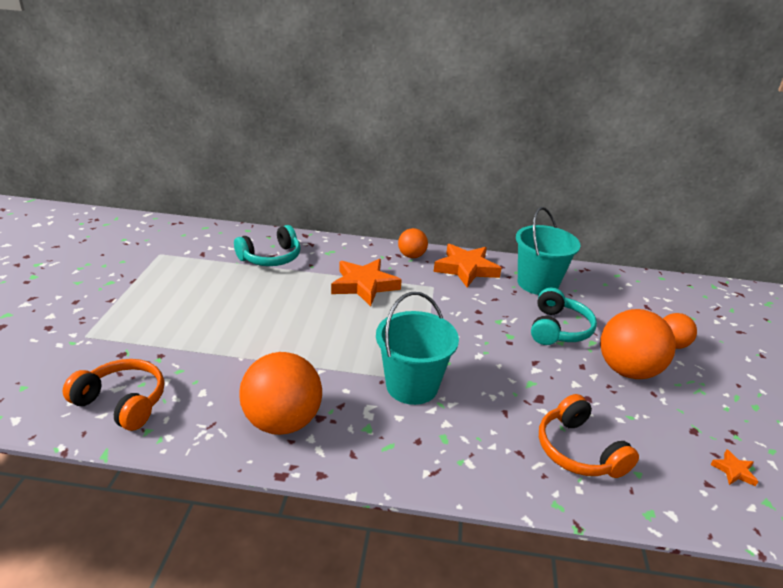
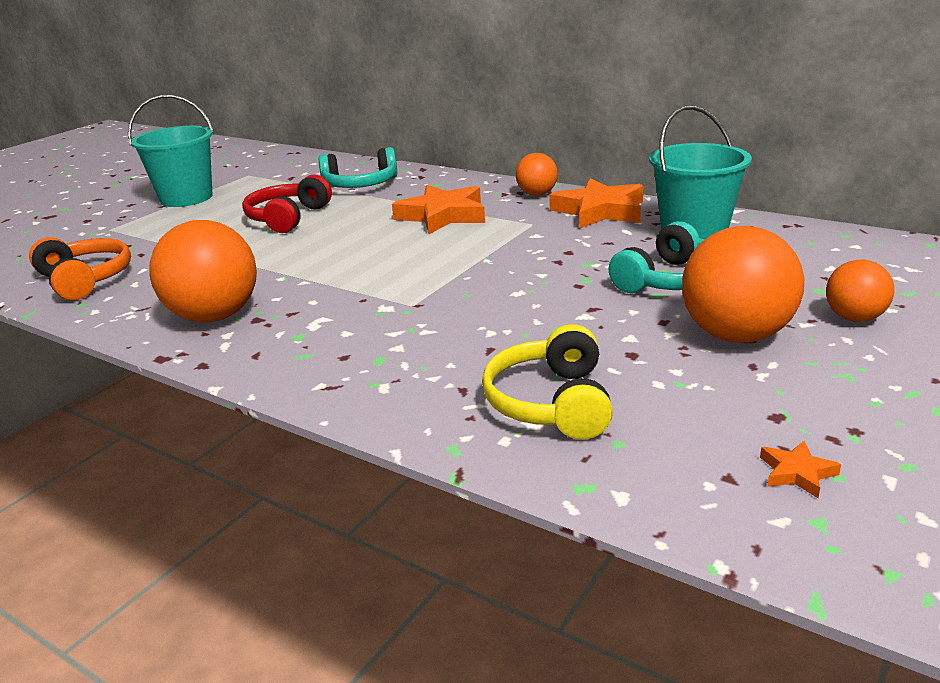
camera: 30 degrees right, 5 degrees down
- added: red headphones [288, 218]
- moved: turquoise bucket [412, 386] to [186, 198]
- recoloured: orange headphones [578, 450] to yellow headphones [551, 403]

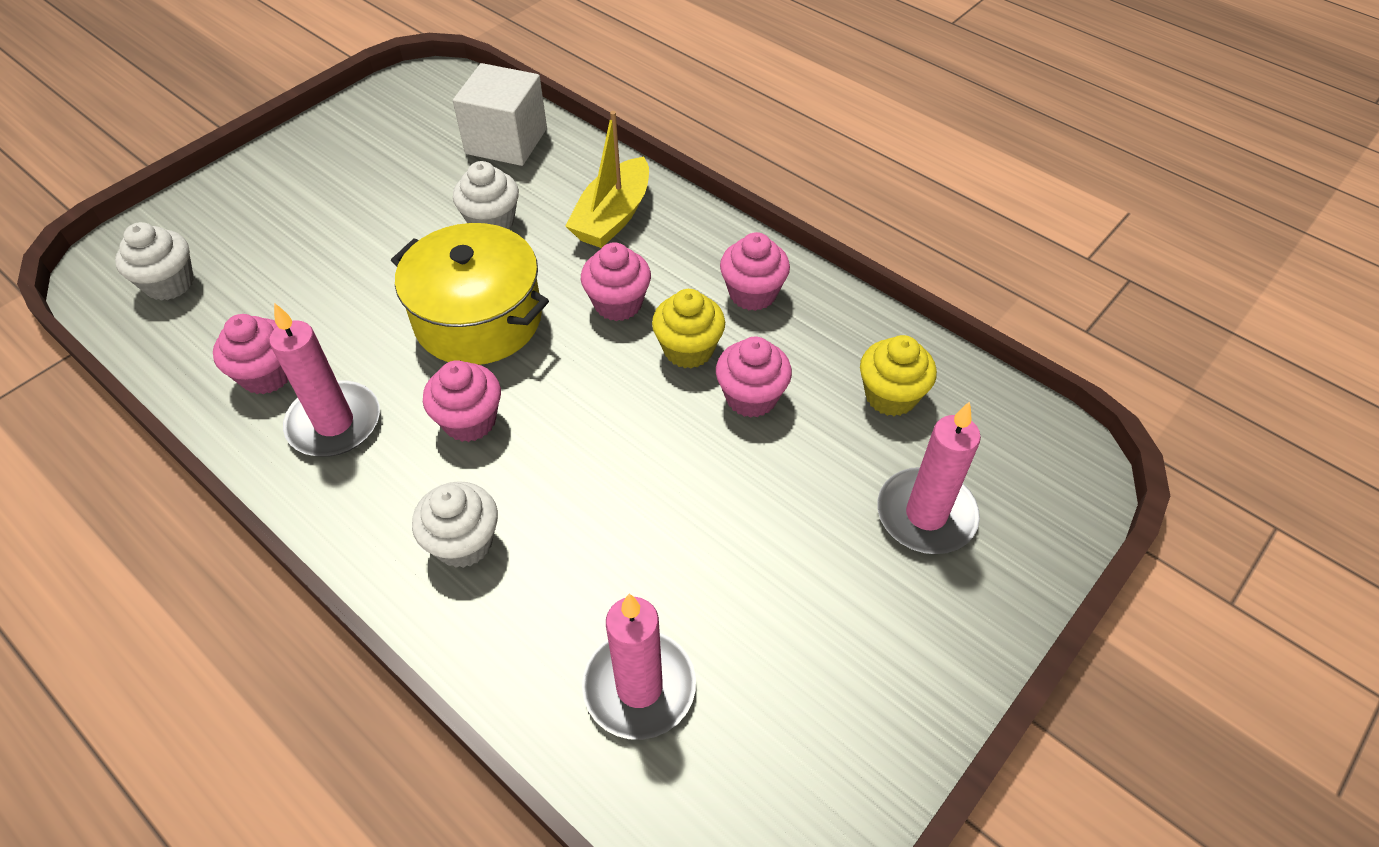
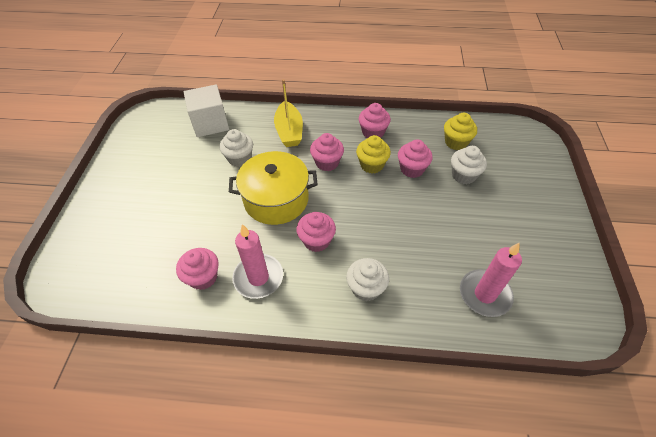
camera: 35 degrees left, 0 degrees up
- removed: pink candle [926, 514]
- moved: white cupcake [169, 283] to [463, 175]

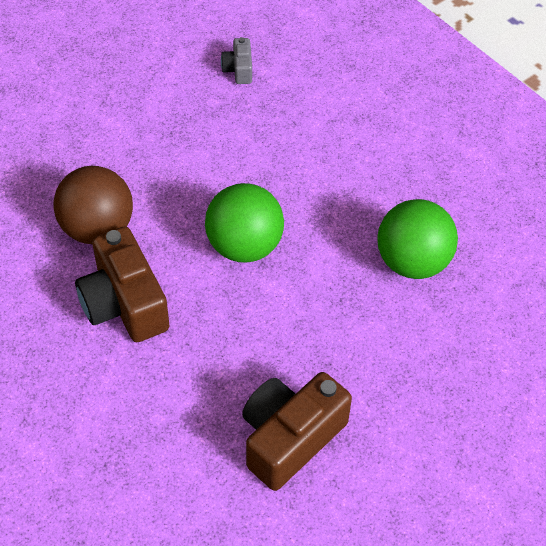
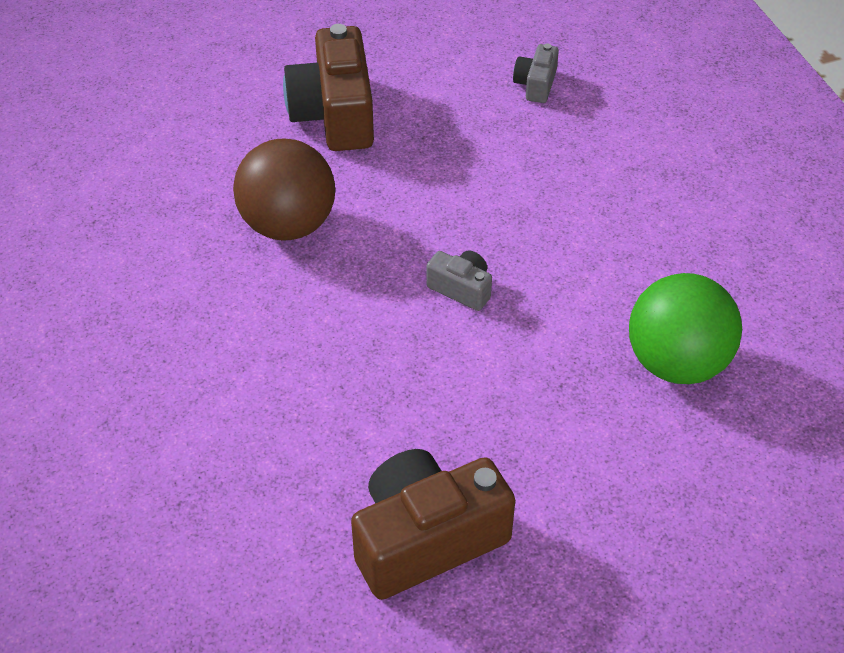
camera: 20 degrees right, 5 degrees down
- moved: brown camera [124, 303] to [334, 114]
- replaced: green ball [244, 246] to grey camera [461, 289]

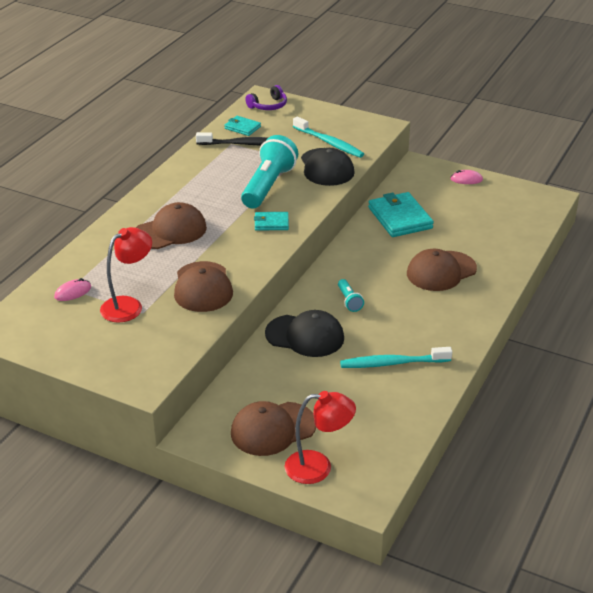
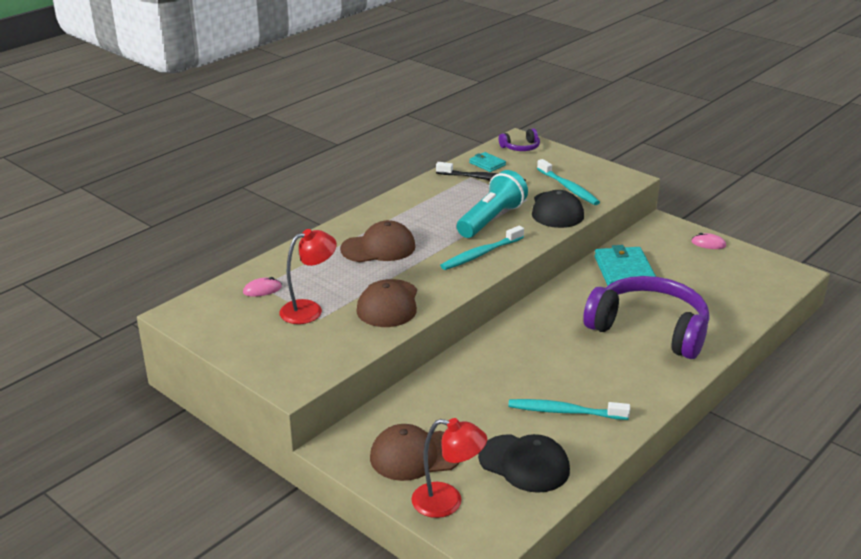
camera: 15 degrees right, 5 degrees down
- removed: turquoise flashlight [349, 301]
- moved: black cap [305, 336] to [524, 464]
- replaced: turquoise wallet [271, 223] to turquoise toothbrush [480, 254]
- replaced: brown cap [441, 271] to purple headphones [649, 329]

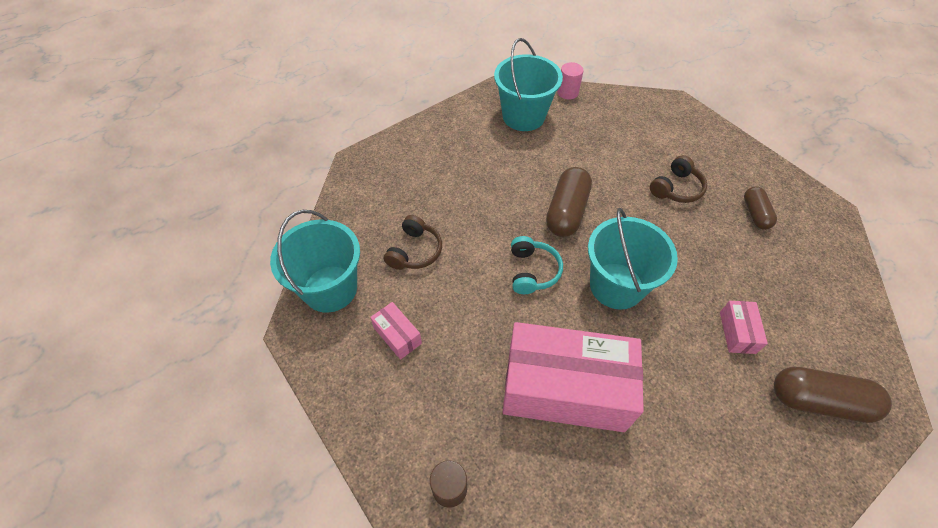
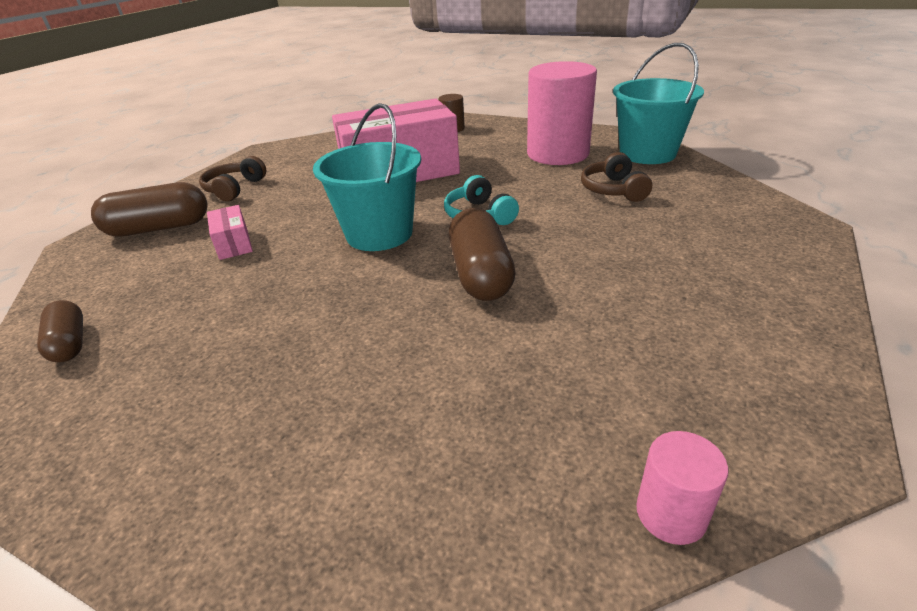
camera: 155 degrees right, 20 degrees down
- removed: turquoise bucket [523, 116]
- moved: brown headphones [676, 188] to [234, 188]
- moved: brown capsule [755, 214] to [69, 343]
- replaced: pink box [397, 335] to pink cylinder [558, 154]

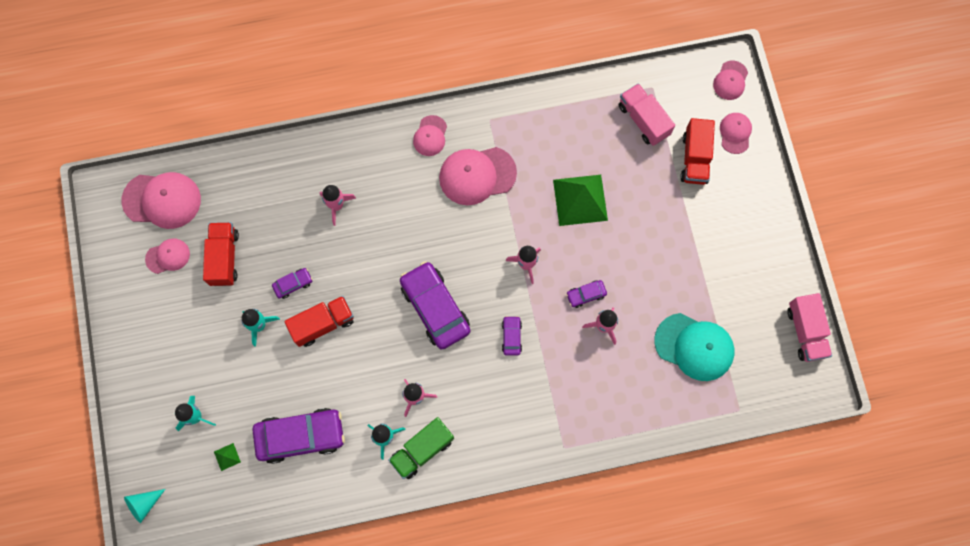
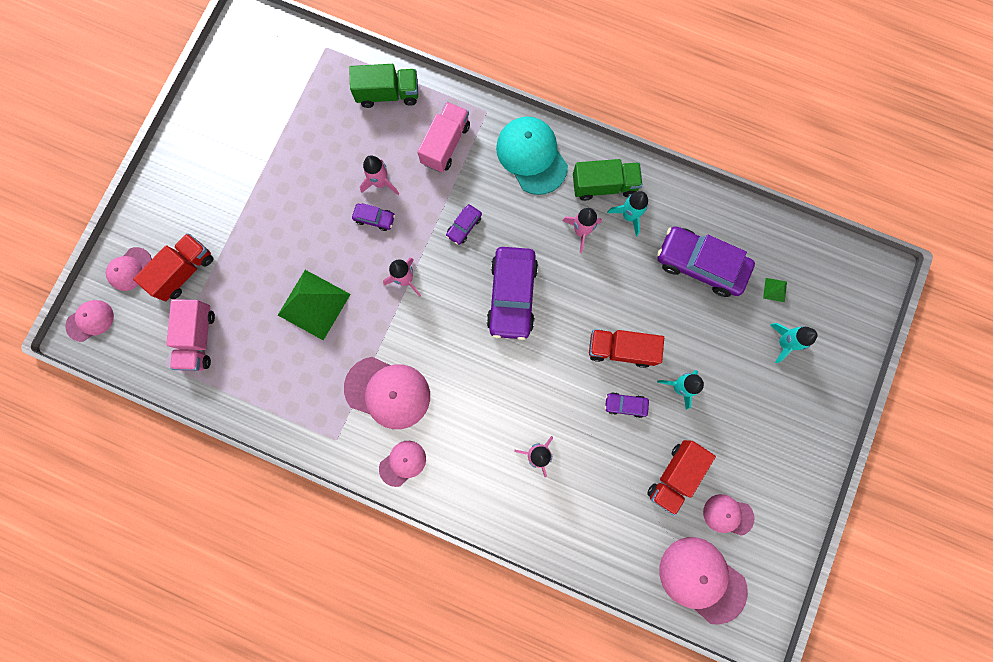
camera: 145 degrees left, 5 degrees up
- removed: turquoise cone [144, 504]
- added: green truck [388, 94]
- moved: turquoise cap [694, 347] to [531, 156]
- moved: pink truck [805, 331] to [445, 144]

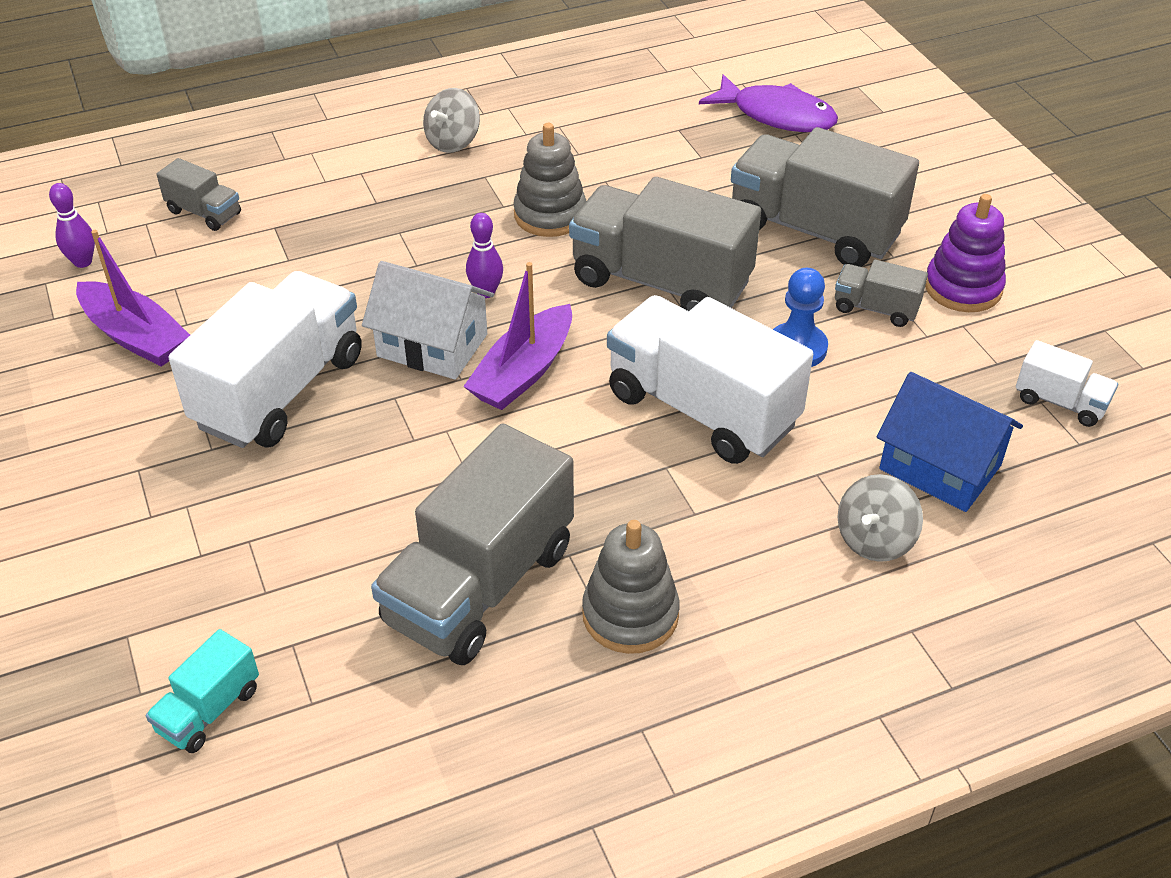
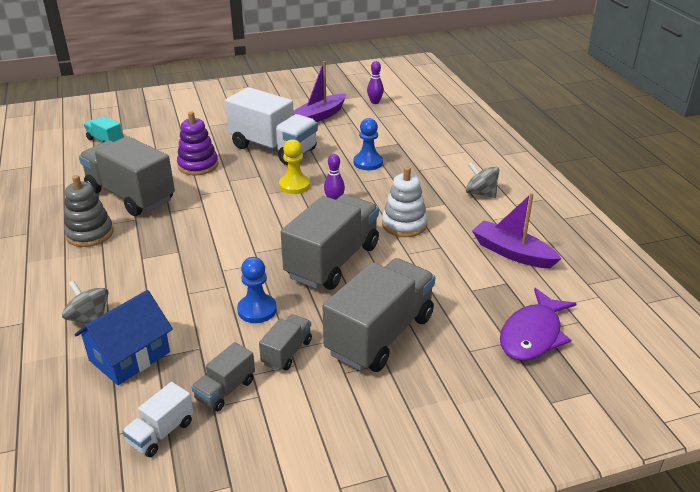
camera: 95 degrees right, 10 degrees down
- removed: white truck [701, 409]
- added: blue pawn [368, 162]
- moved: grey truck [204, 213] to [225, 390]
- moved: purple boat [523, 372] to [512, 253]
- moved: purple stacking toy [963, 288] to [198, 165]
- replaced: white house [432, 345] to yellow pawn [294, 185]
- recoloured: grey stacking toy [550, 215] to white stacking toy [404, 224]

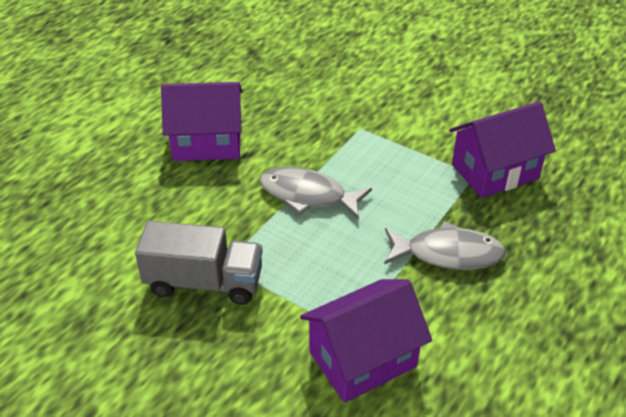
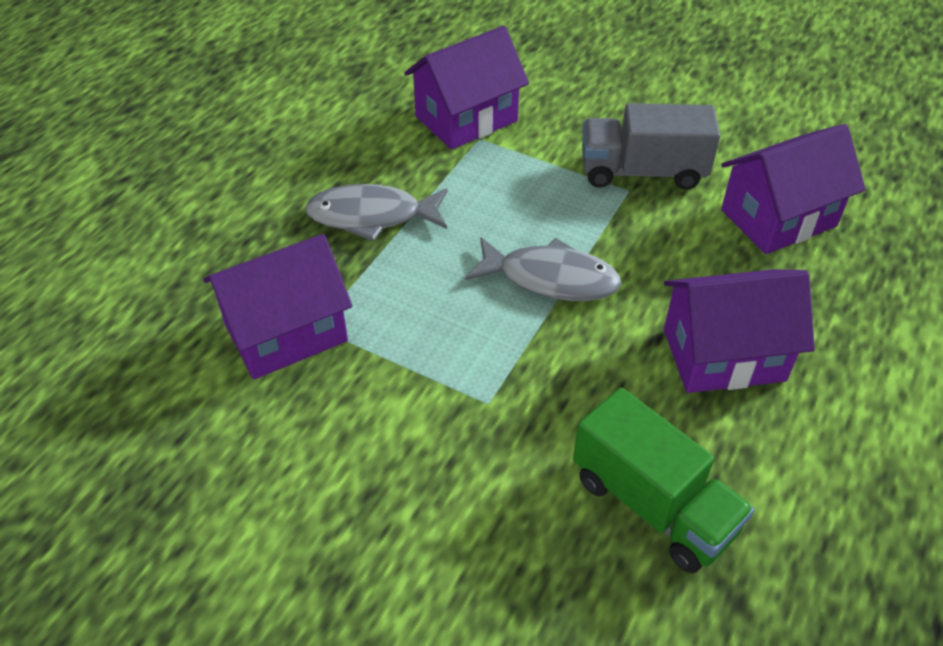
camera: 175 degrees right, 5 degrees up
- added: green truck [653, 504]
- added: purple house [778, 218]

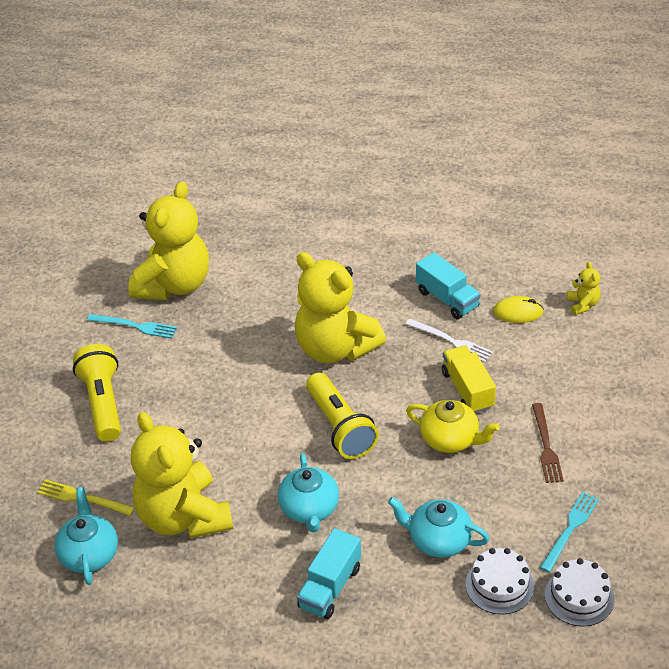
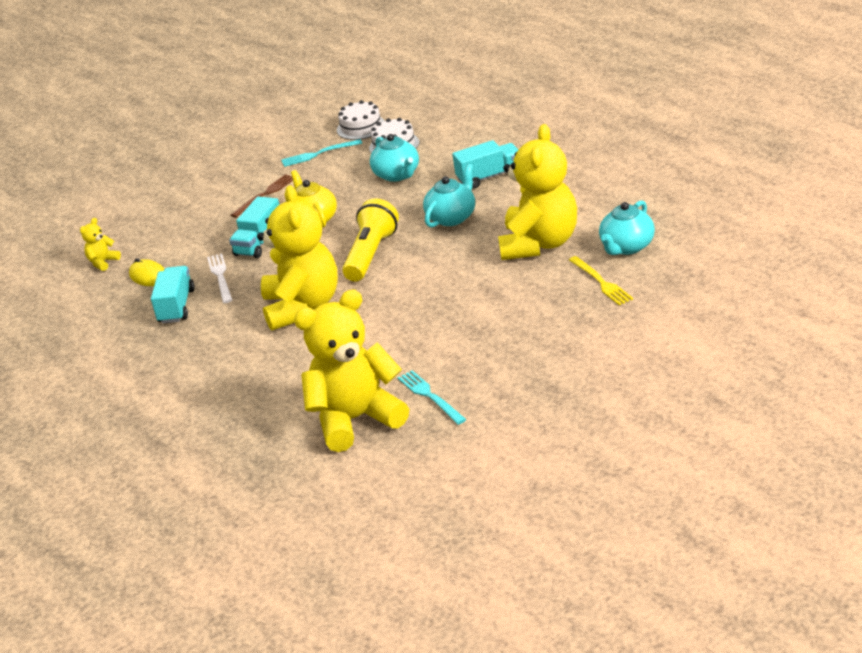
camera: 135 degrees left, 10 degrees down
- removed: yellow flashlight [103, 403]
- recoloured: yellow truck [467, 390] to turquoise truck [259, 242]

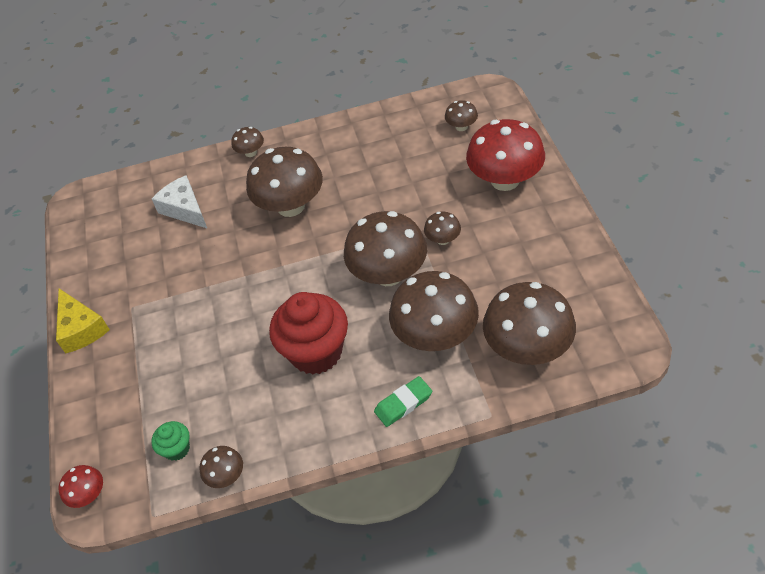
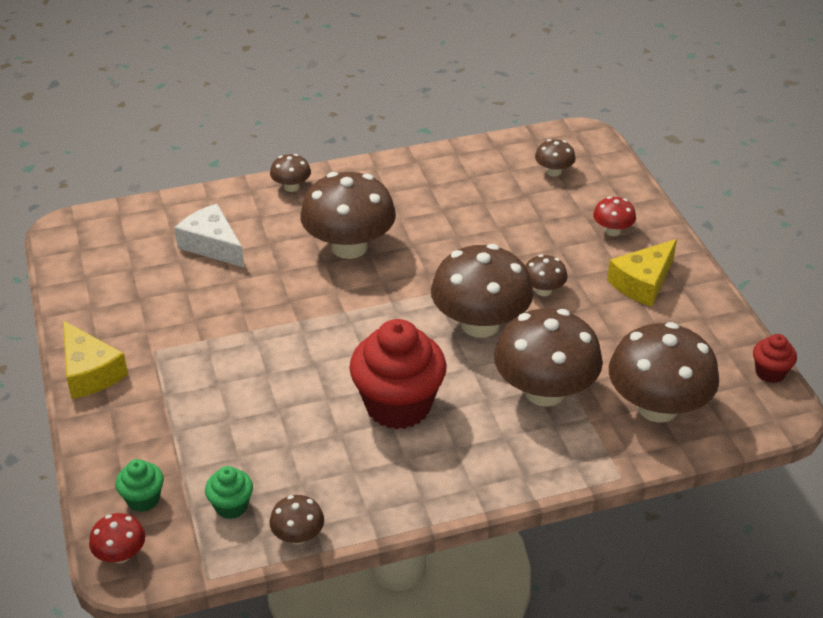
camera: 10 degrees left, 10 degrees down
- removed: green eraser [403, 403]
- added: green cupcake [143, 499]
- added: yellow cheese [642, 282]
- added: red cupcake [770, 372]
- resized: red mushroom [505, 180] = [612, 230] x0.46

